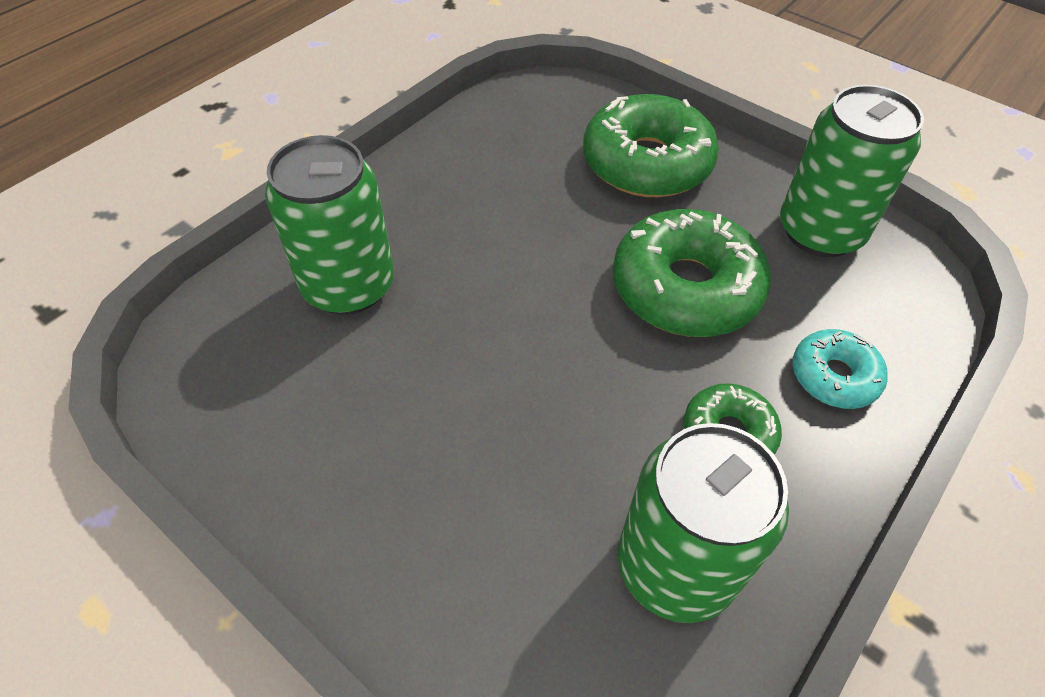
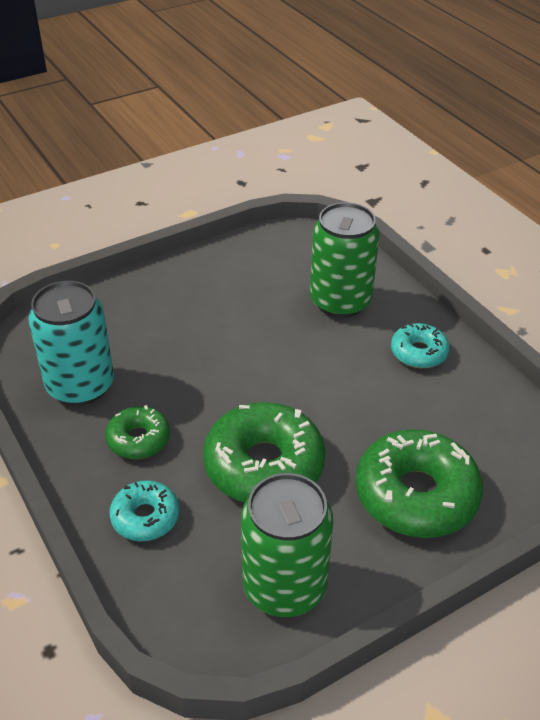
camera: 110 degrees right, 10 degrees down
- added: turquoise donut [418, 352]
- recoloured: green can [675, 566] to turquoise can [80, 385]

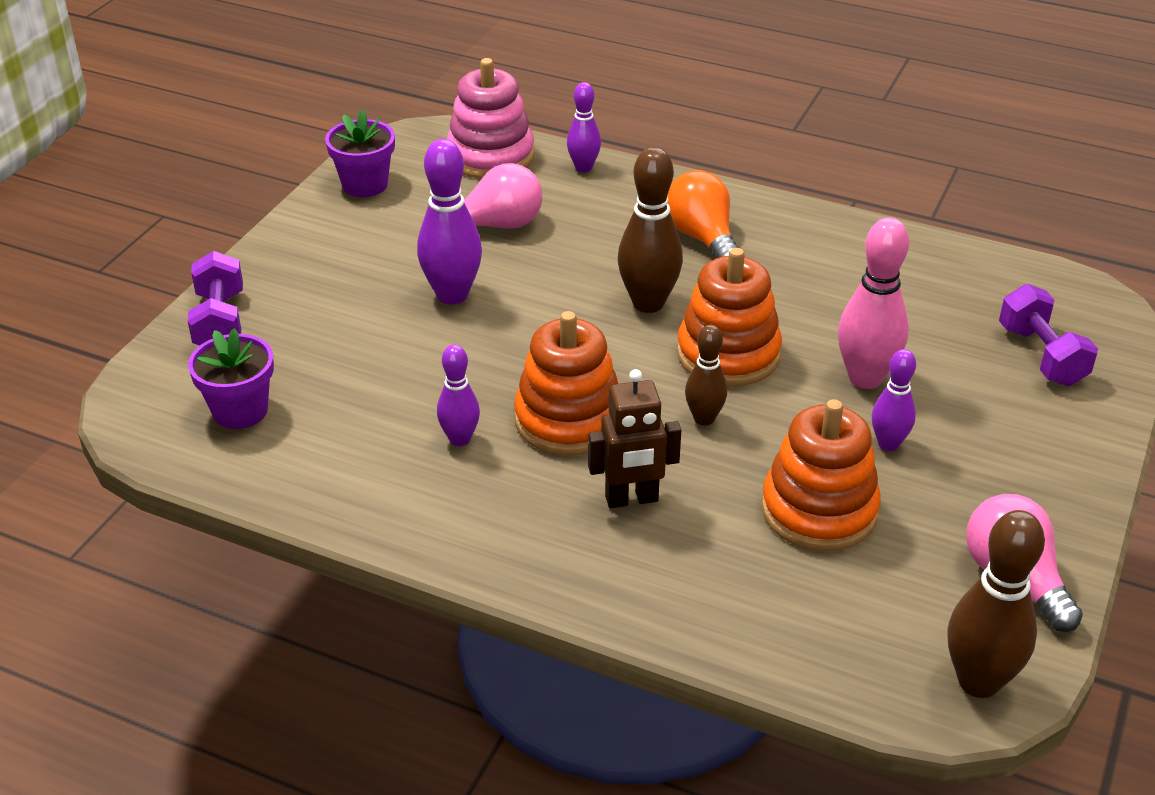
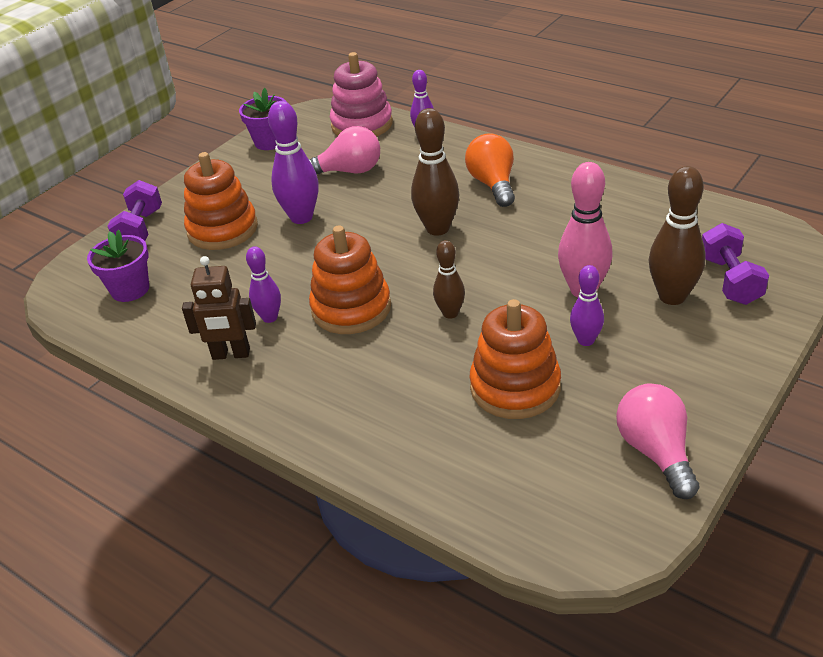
camera: 15 degrees right, 0 degrees up
- moved: brown robot [631, 499] to [231, 354]
- moved: orange stacking toy [728, 354] to [222, 229]
- moved: brown bowling pin [978, 681] to [672, 296]

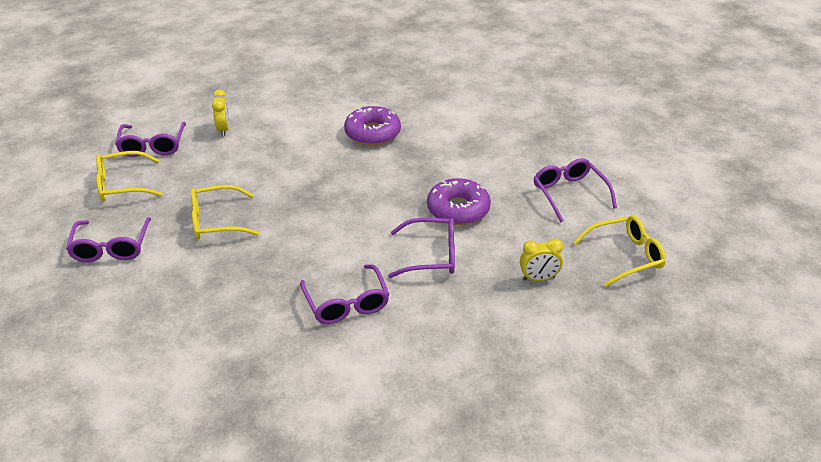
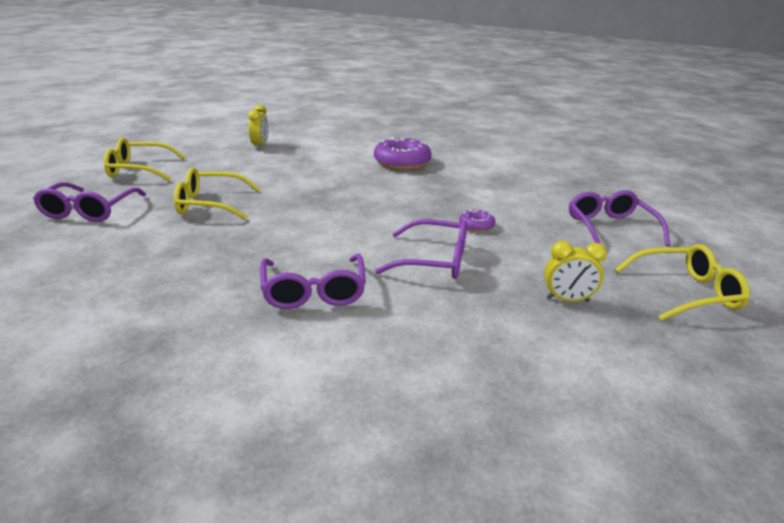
camera: 10 degrees right, 10 degrees down
- removed: purple glasses [152, 146]
- resized: purple donut [458, 209] = [476, 225] x0.49

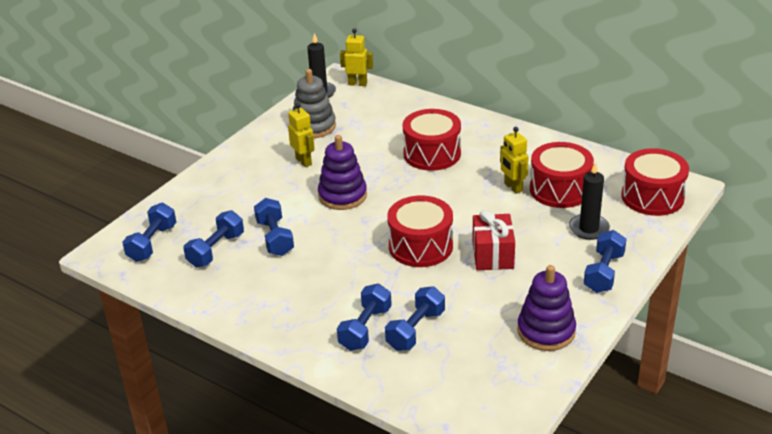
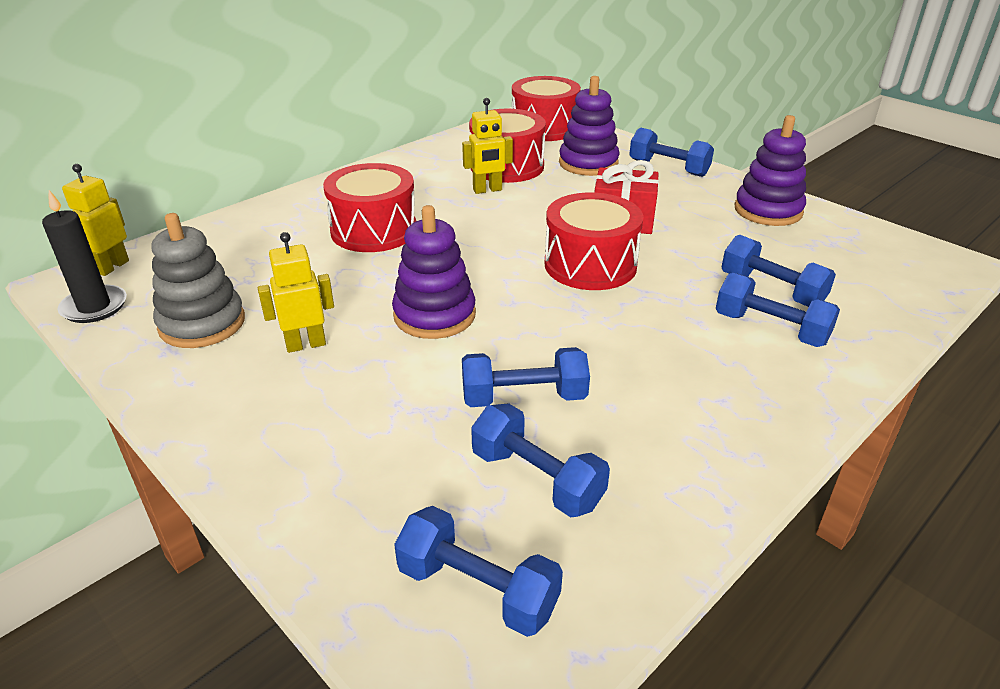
camera: 80 degrees left, 0 degrees up
- replaced: black candle [588, 228] to purple stacking toy [588, 163]

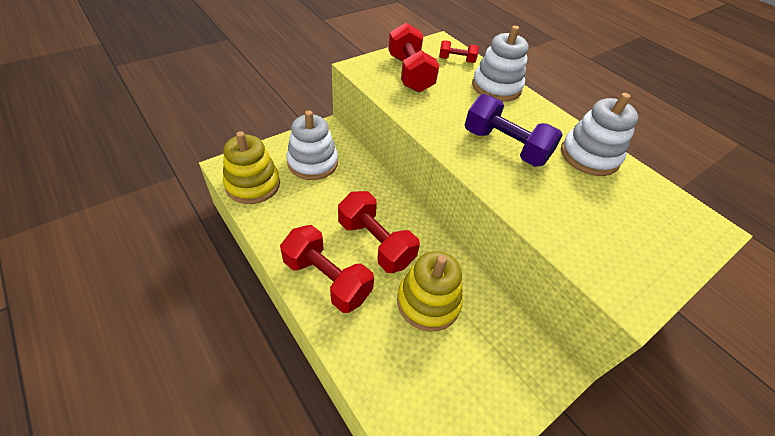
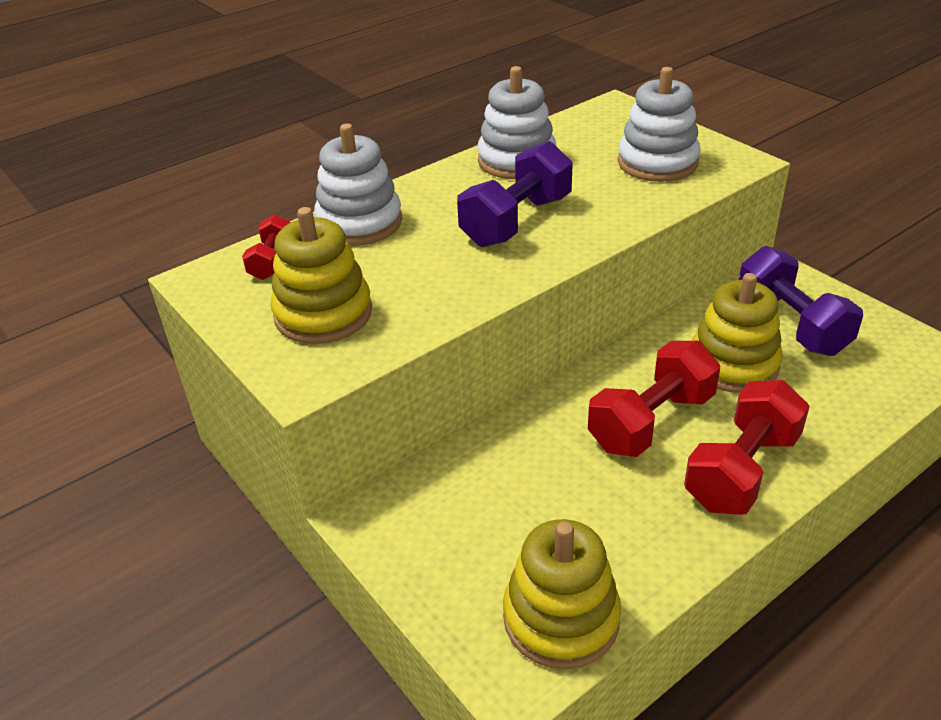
camera: 85 degrees left, 10 degrees down
- added: purple dumbbell [791, 324]
- moved: white stacking toy [313, 163] to [657, 163]
- replaced: red dumbbell [410, 74] to yellow stacking toy [323, 314]

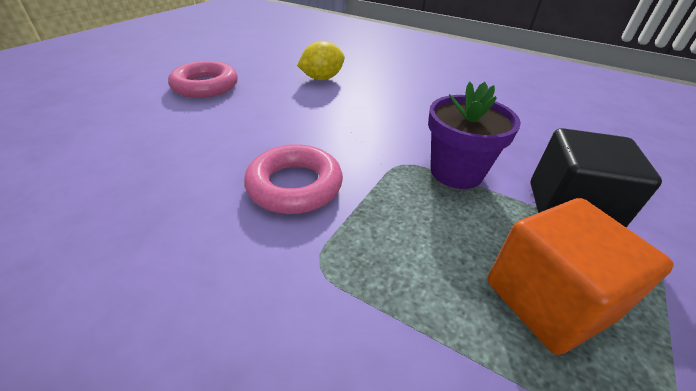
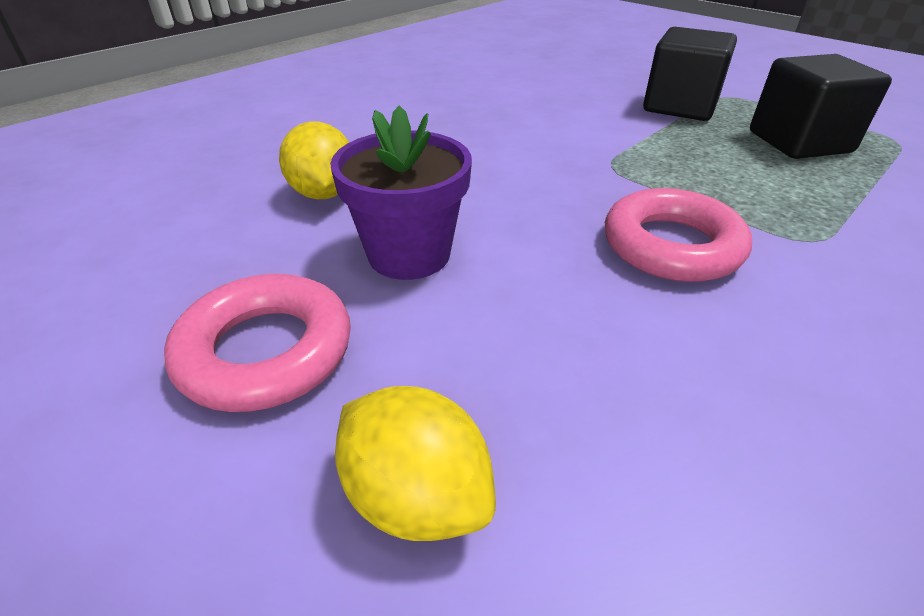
camera: 75 degrees left, 0 degrees up
- added: yellow lemon [416, 496]
- moved: purple flower pot [456, 172] to [409, 254]
- recoloured: orange cube [547, 300] to black cube [799, 142]

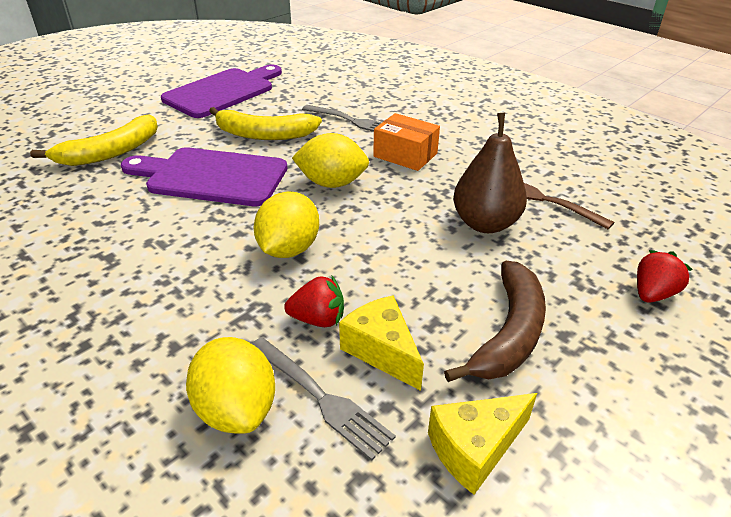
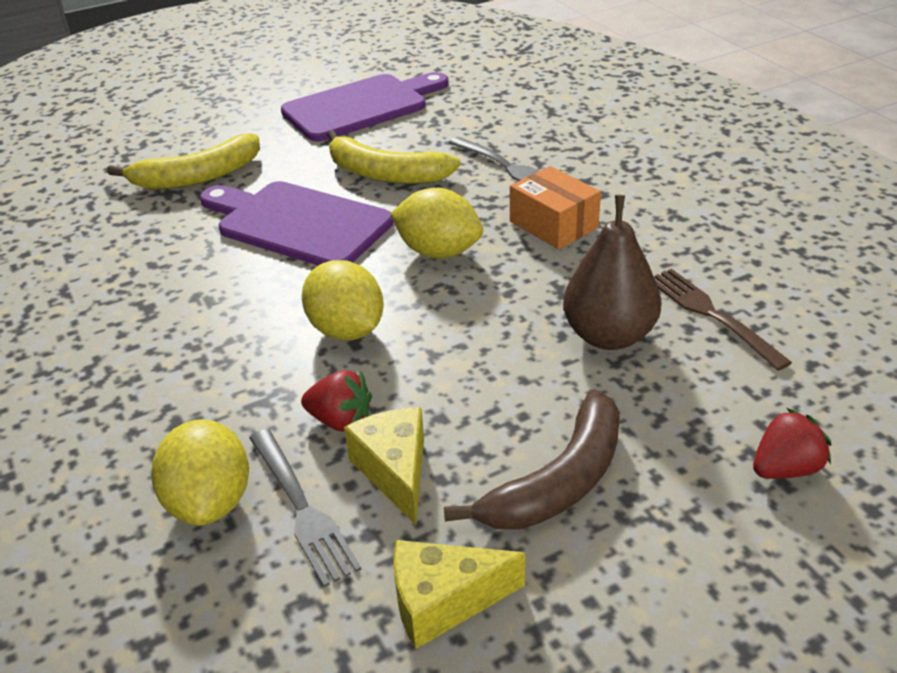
camera: 20 degrees right, 0 degrees up
- turned: yellow lemon [289, 249] = [346, 330] 75 degrees counterclockwise

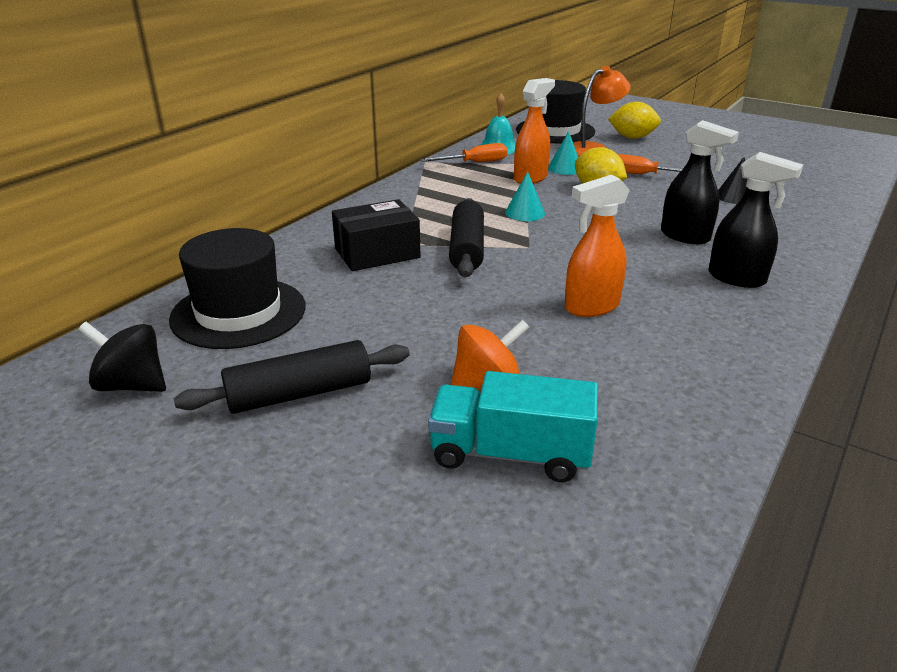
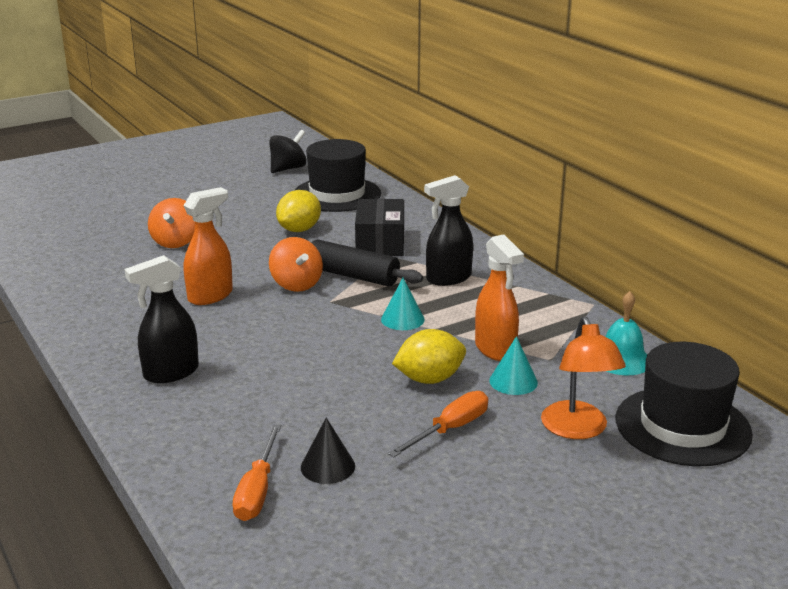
camera: 115 degrees right, 5 degrees down
- removed: black rolling pin [299, 393]
- removed: turquoise truck [510, 454]
- added: orange spinning top [296, 284]
- moved: orange screwdriver [474, 163] to [257, 490]
- moved: yellow lemon [632, 137] to [299, 230]
- moved: black spray bottle [685, 236] to [448, 278]
- turned: orange spray bottle [591, 307] = [210, 296] 45 degrees clockwise

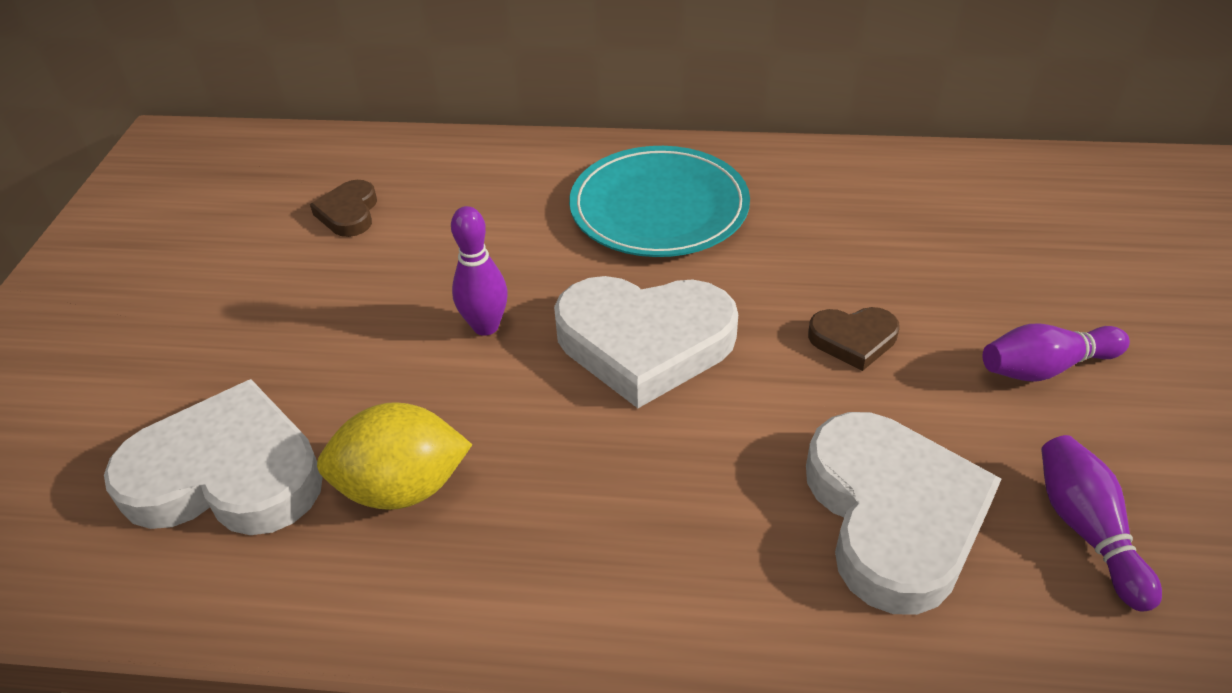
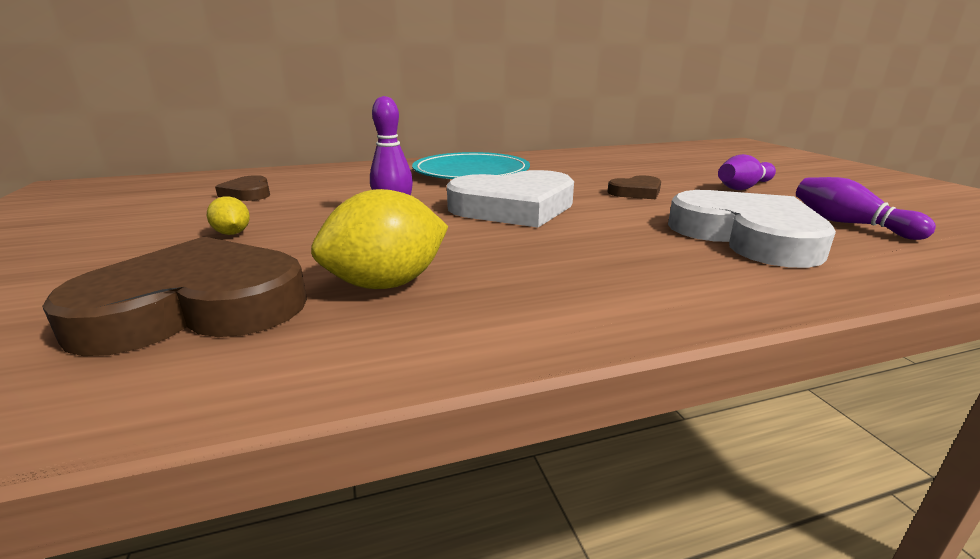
camera: 25 degrees left, 20 degrees down
- added: yellow lemon [232, 233]
- recoloured: white heart [227, 474] to brown heart [196, 307]

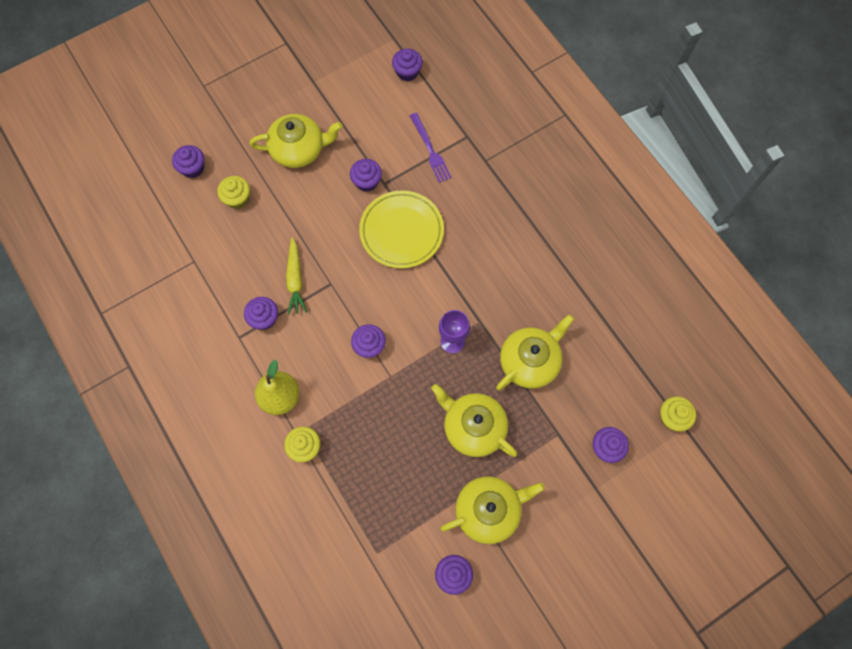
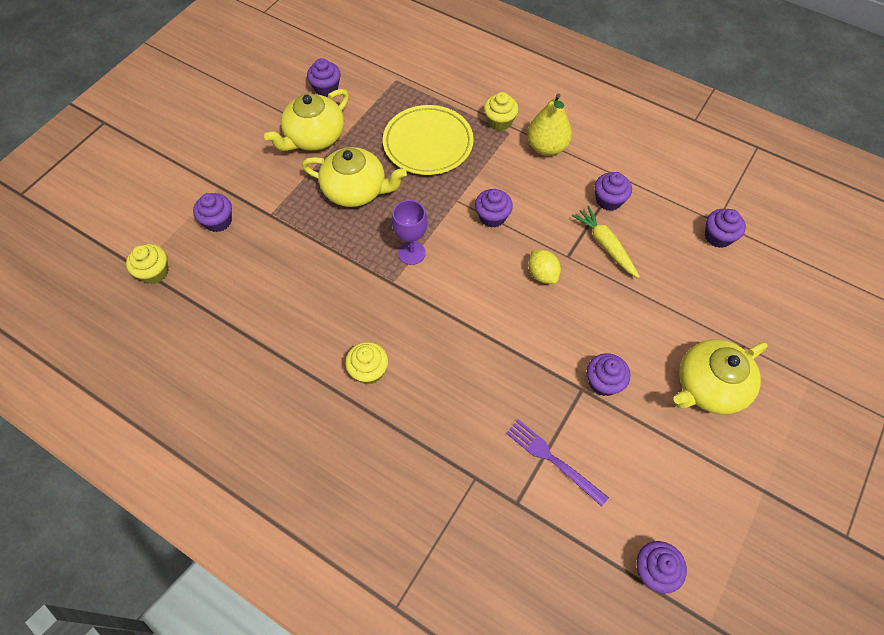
camera: 155 degrees right, 10 degrees down
- removed: yellow teapot [530, 361]
- added: yellow lemon [542, 274]
- moved: purple cupcake [193, 168] to [718, 237]
- moved: yellow cupcake [237, 198] to [369, 370]
- moved: yellow plate [401, 231] to [428, 143]

